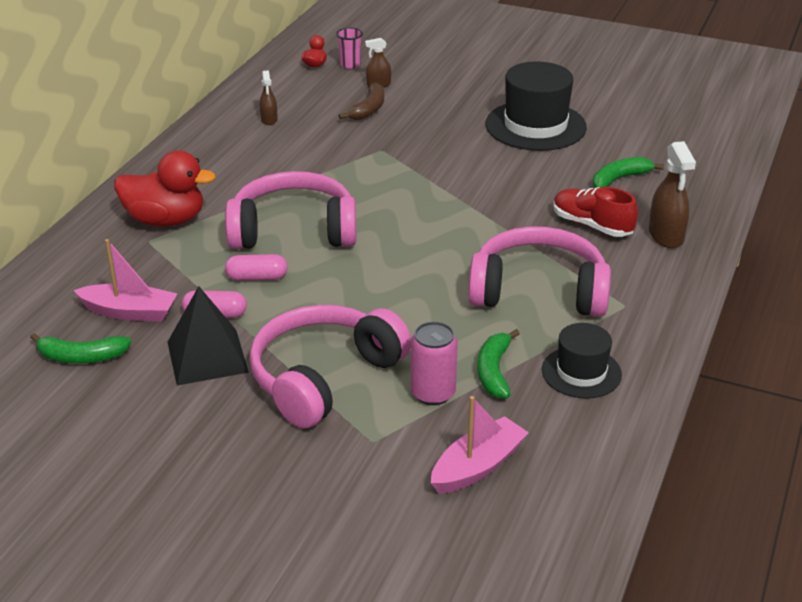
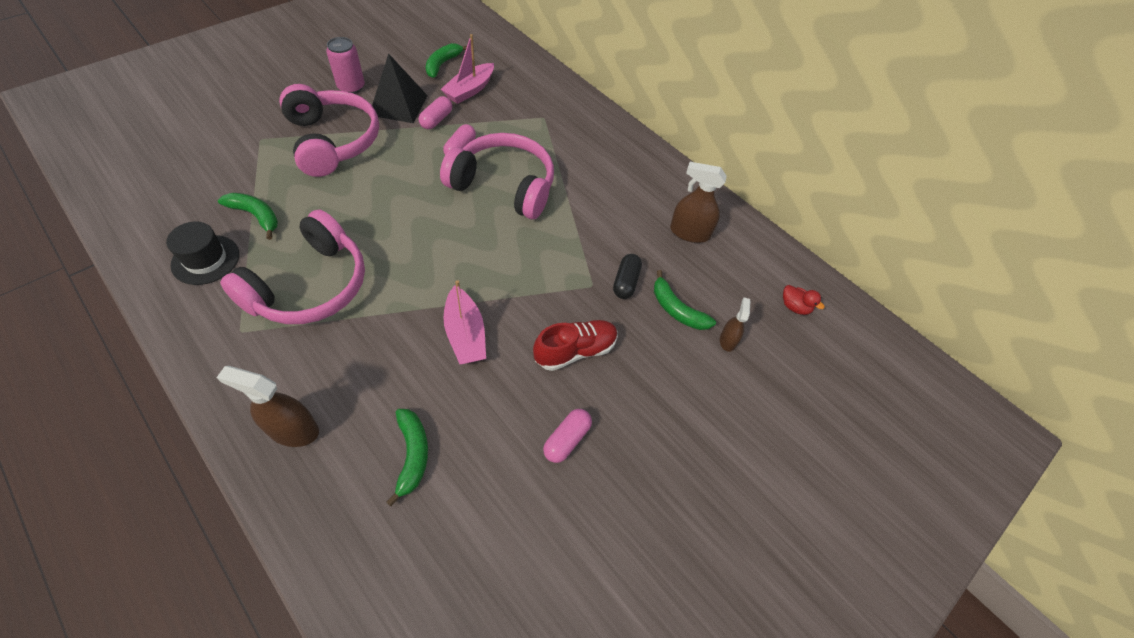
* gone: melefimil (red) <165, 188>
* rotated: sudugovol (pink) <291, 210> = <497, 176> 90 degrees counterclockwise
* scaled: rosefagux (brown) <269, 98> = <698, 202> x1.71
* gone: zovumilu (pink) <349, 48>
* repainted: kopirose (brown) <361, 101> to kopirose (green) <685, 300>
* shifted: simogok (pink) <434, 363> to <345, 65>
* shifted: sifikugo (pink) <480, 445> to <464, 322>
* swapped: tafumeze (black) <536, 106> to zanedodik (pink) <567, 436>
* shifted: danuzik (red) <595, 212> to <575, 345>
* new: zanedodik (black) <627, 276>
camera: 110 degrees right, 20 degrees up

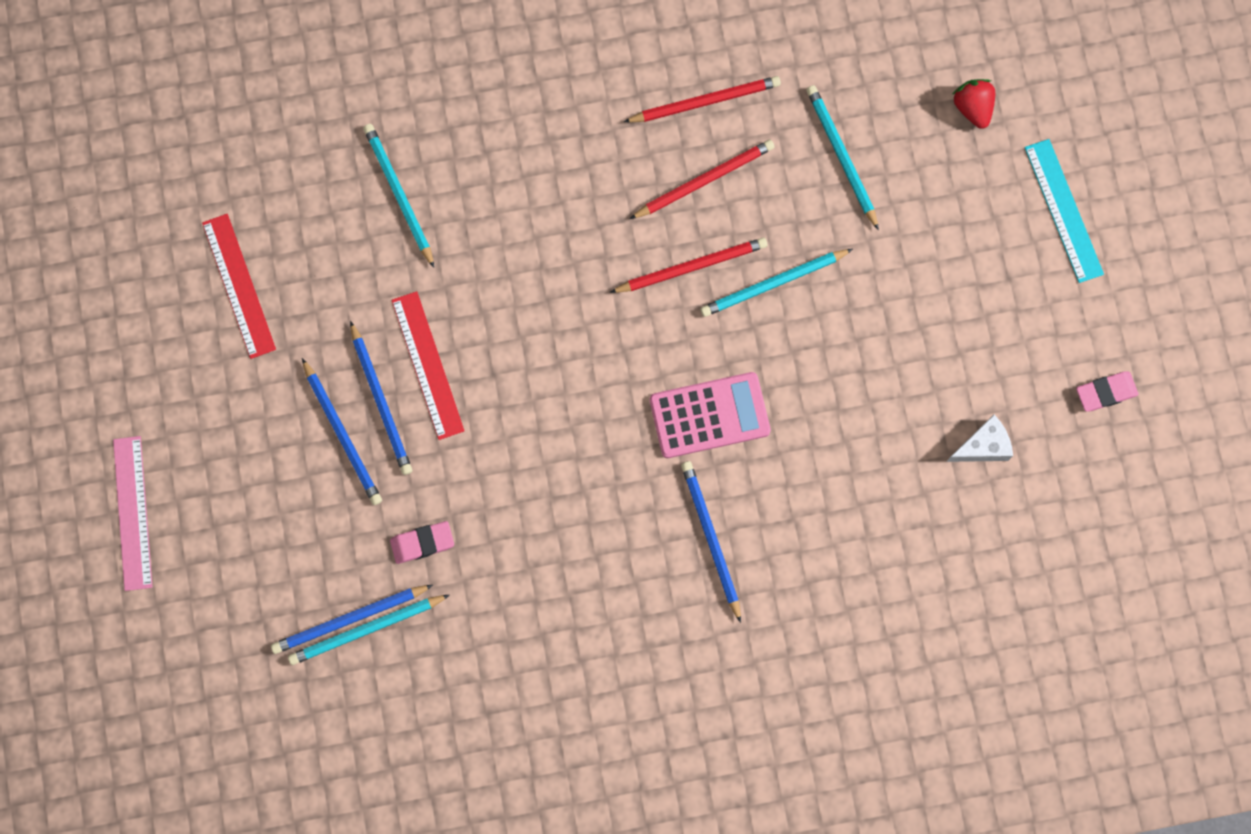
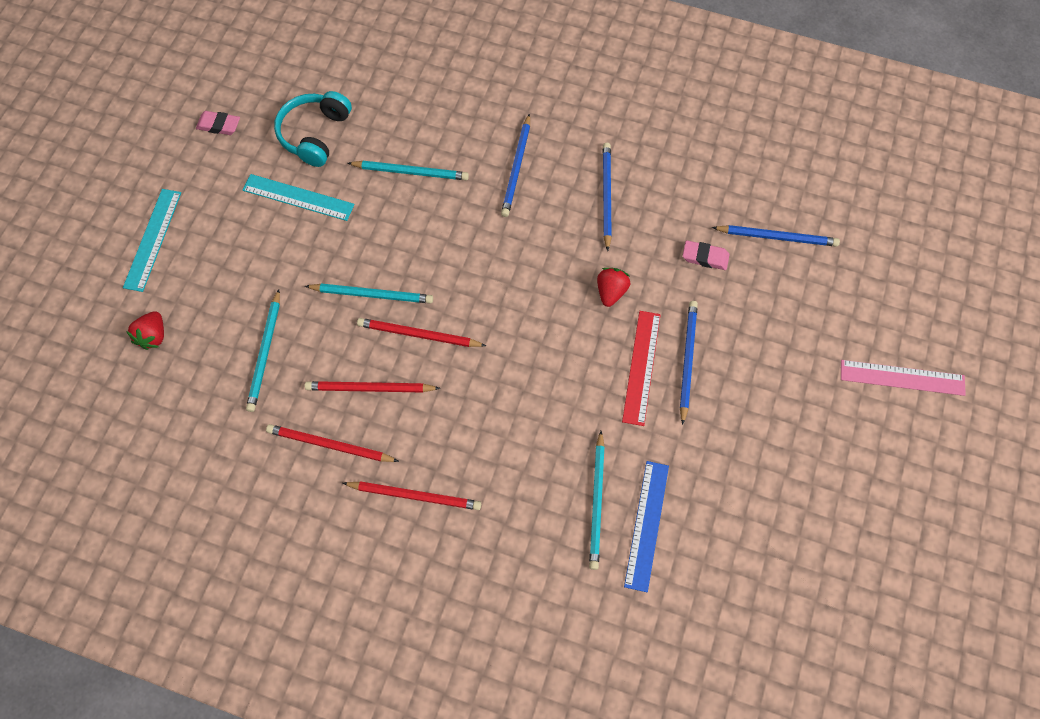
* rotated: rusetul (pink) <133, 513> = <903, 378> 75 degrees clockwise
* gone: rusetul (red) <239, 286>
* shifted: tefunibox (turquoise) <368, 630> to <408, 170>
* shifted: tefunibox (blue) <342, 431> to <607, 197>
* gone: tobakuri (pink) <710, 415>
* swapped: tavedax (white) <980, 438> to sudugovol (turquoise) <313, 129>
* new: rusetul (turquoise) <299, 197>
* new: tefunibox (red) <411, 495>
* new: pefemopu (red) <613, 287>
* new: rusetul (blue) <646, 526>
camera: 150 degrees left, 10 degrees down

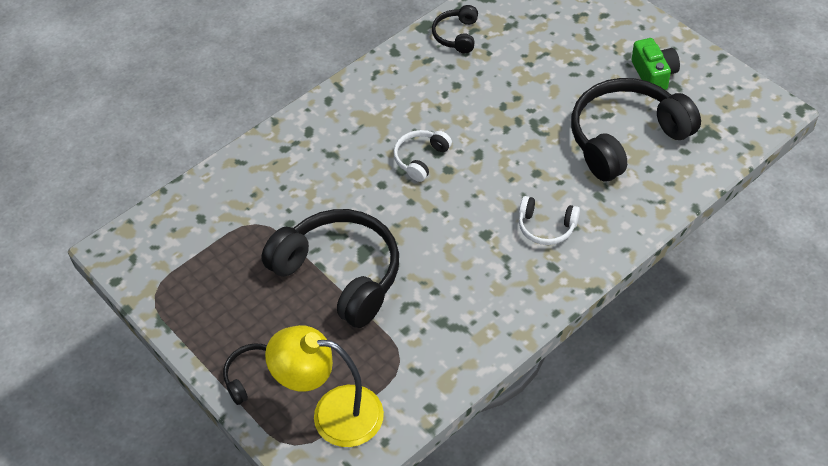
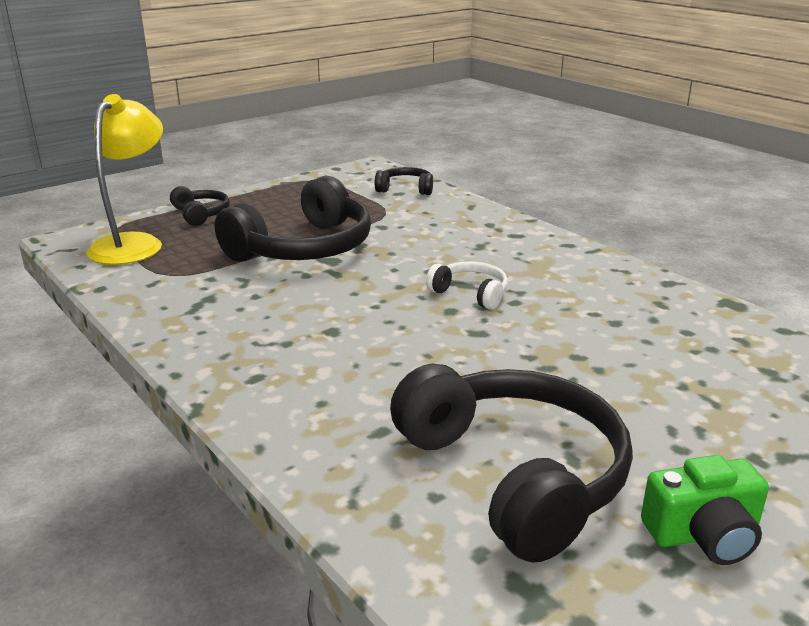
* shifted: sudugovol (black) <455, 29> to <404, 181>
* gone: sudugovol (white) <549, 220>
camera: 90 degrees right, 25 degrees down

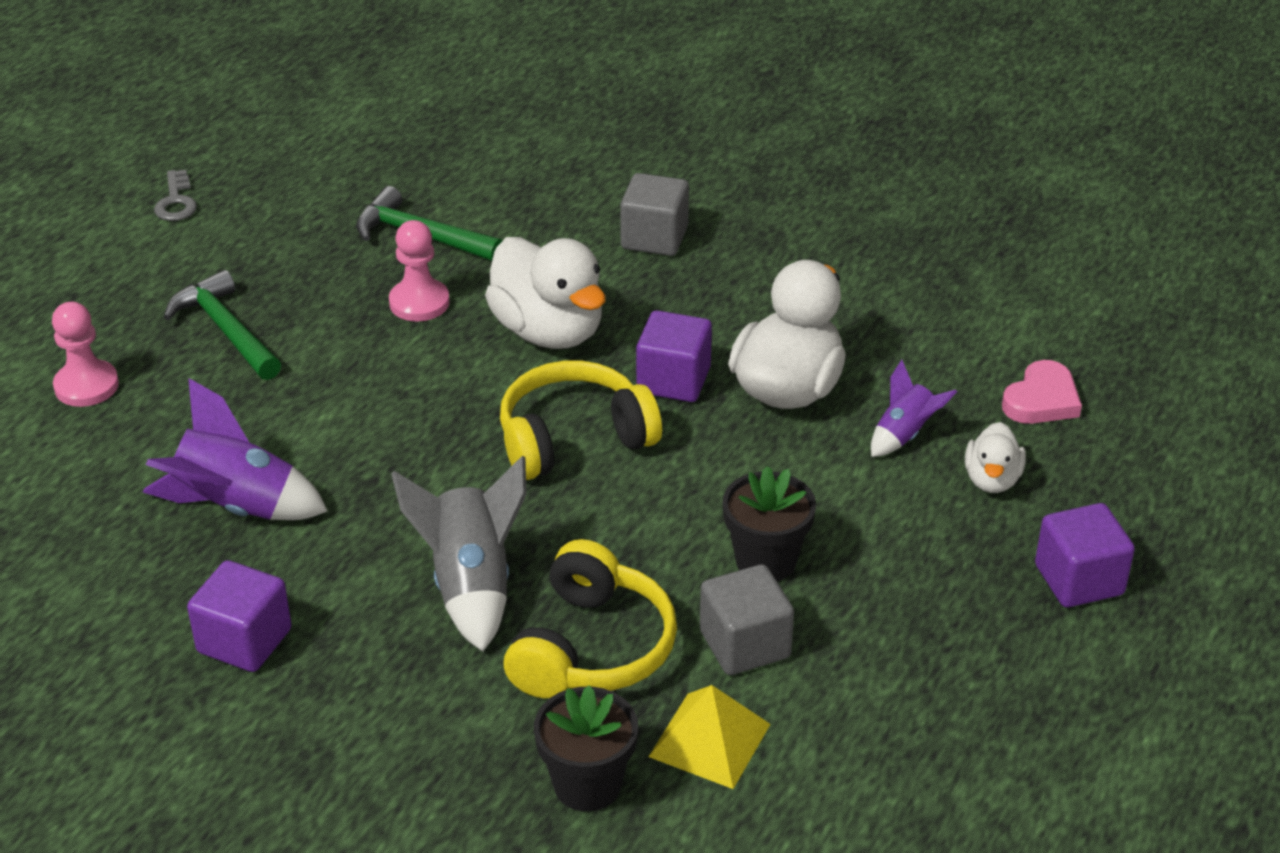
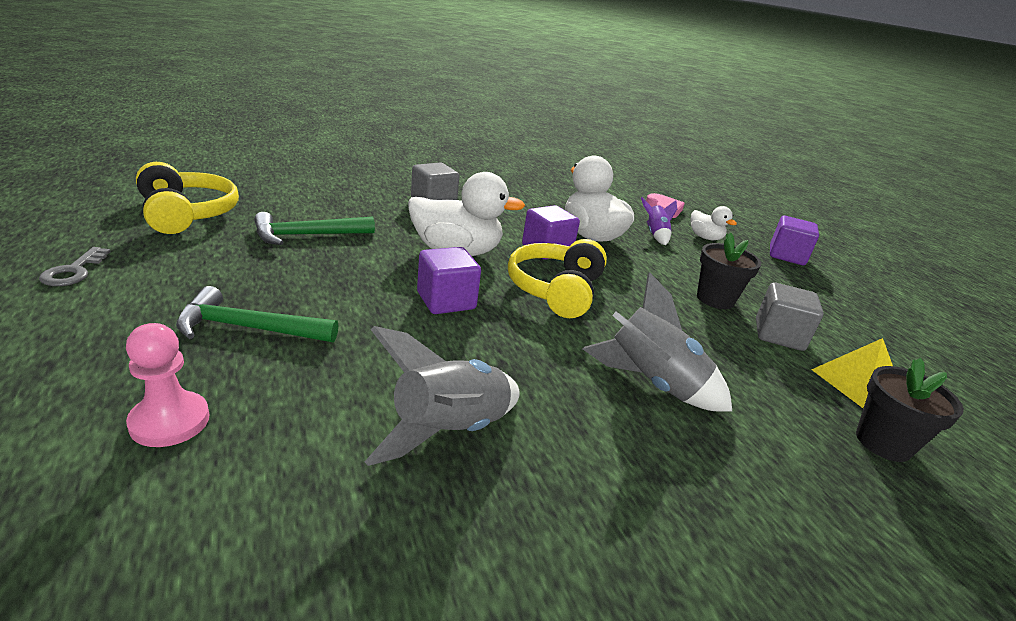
* repainted: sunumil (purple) <235, 449> to sunumil (grey) <442, 396>
* rotated: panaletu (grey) <175, 195> = <75, 266> 60 degrees clockwise
* shifted: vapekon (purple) <239, 616> to <449, 280>
* gone: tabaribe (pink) <419, 271>
* shifted: sudugovol (yellow) <590, 618> to <187, 198>
camera: 55 degrees left, 10 degrees down

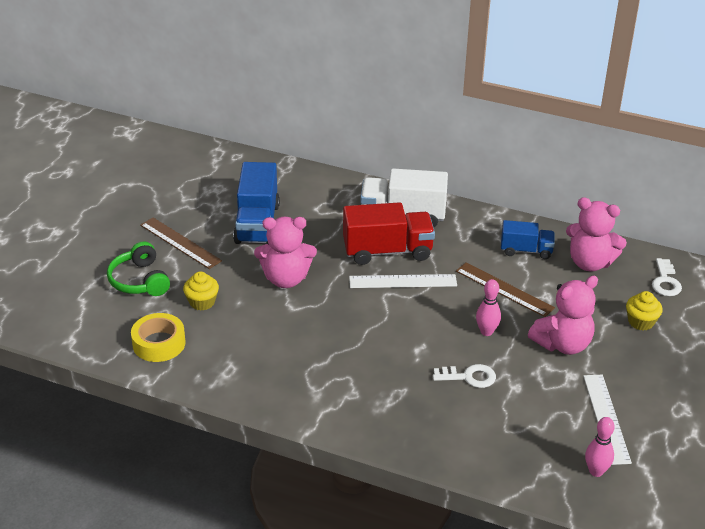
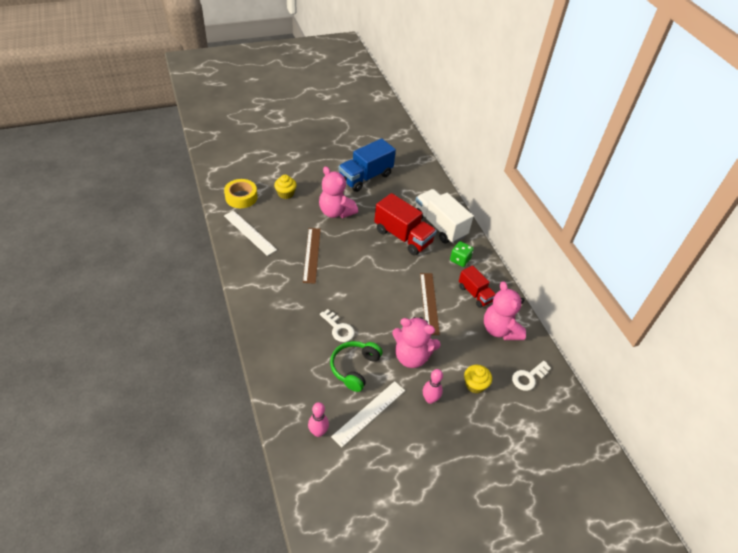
* shifted: sudugovol (green) <138, 268> to <356, 366>
* shifted: rusetul (brown) <181, 243> to <312, 256>
* shifted: rusetul (white) <403, 281> to <250, 233>
* shifted: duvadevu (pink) <488, 307> to <433, 386>
* repainted: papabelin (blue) <528, 239> to papabelin (red) <477, 286>
* new: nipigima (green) <462, 254>
camera: 45 degrees right, 10 degrees up

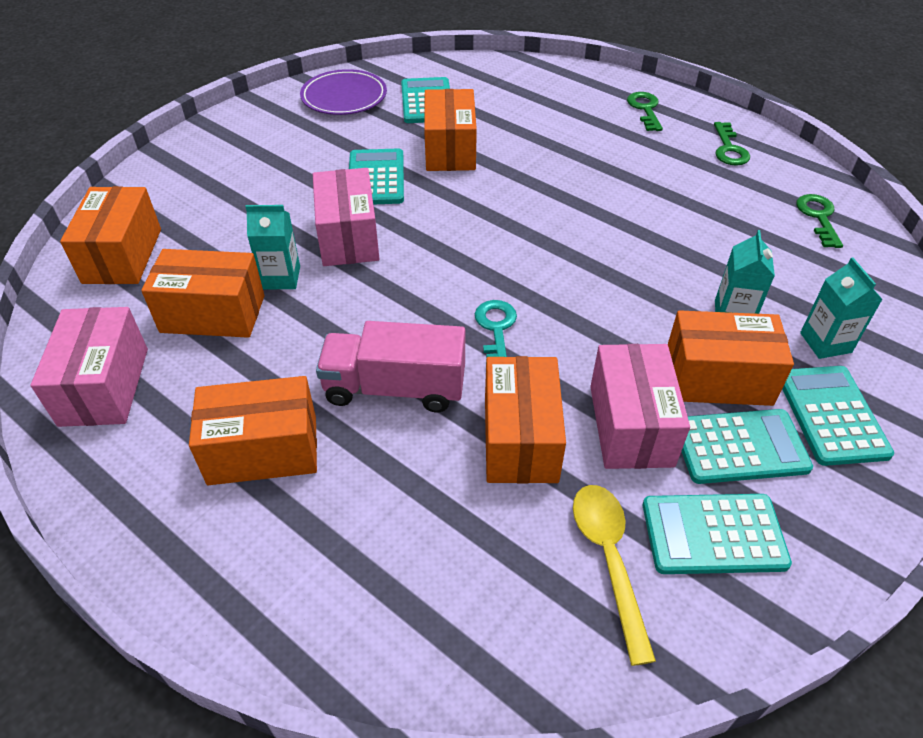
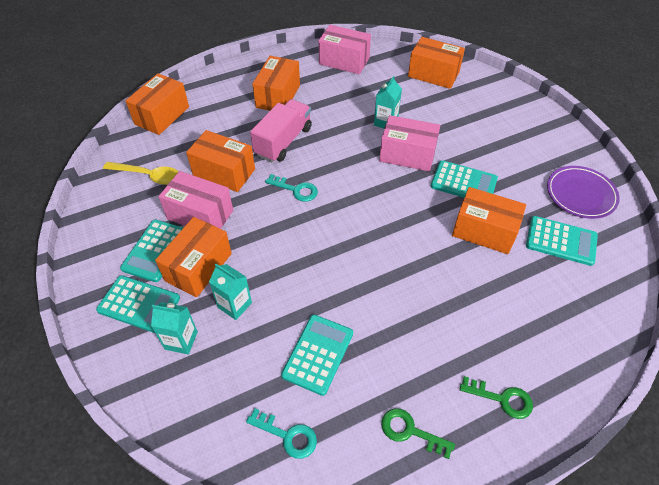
* shifted: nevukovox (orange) <202, 293> to <157, 104>
* shifted: tobakuri (turquoise) <717, 534> to <317, 355>
* repainted: panaletu (green) <819, 221> to panaletu (turquoise) <281, 433>
camera: 115 degrees right, 5 degrees up

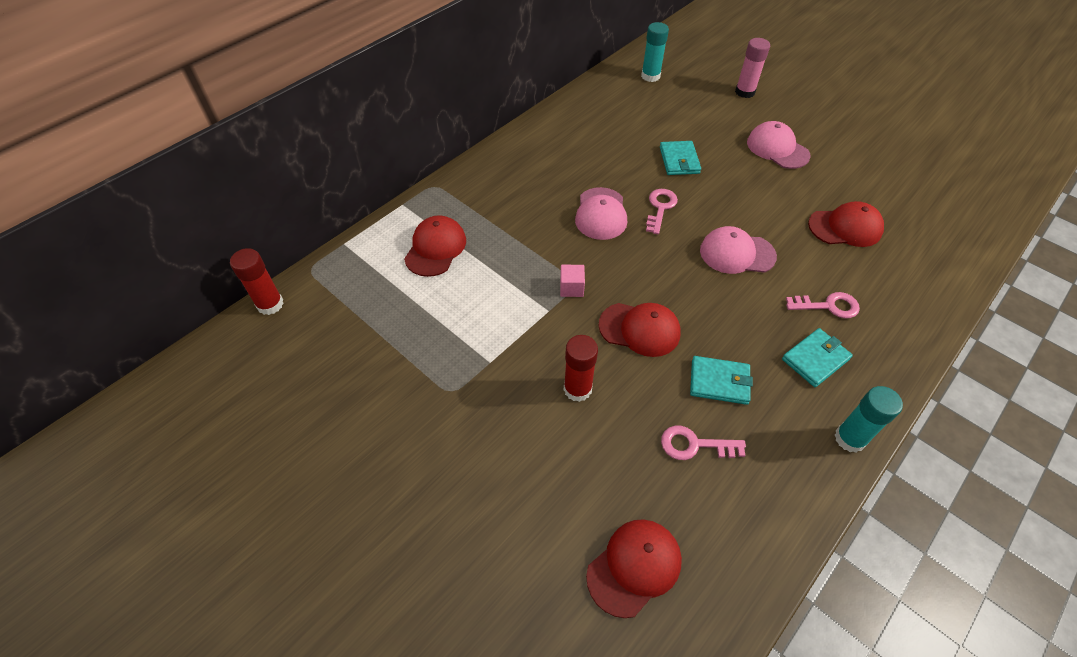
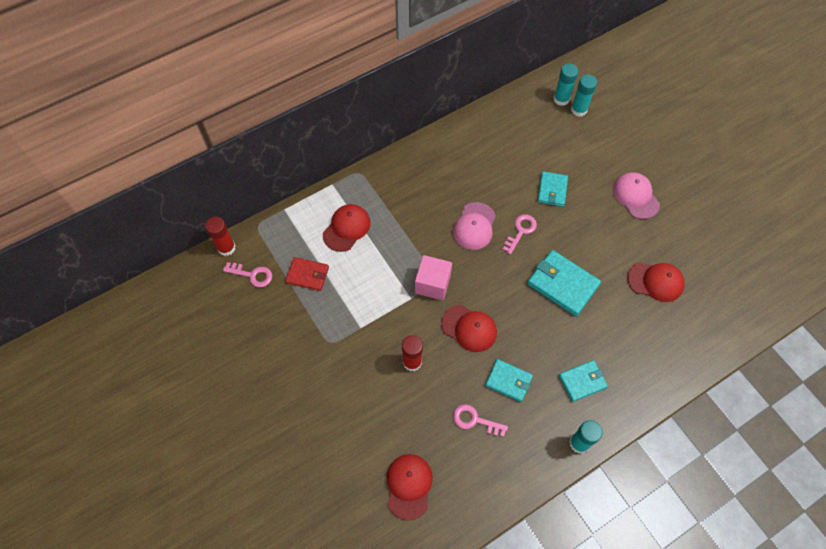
* scaled: vapekon (pink) <572, 281> = <433, 278> x1.79
* rotated: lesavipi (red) <634, 568> = <409, 487> 60 degrees counterclockwise
* swapped: lesavipi (pink) <738, 250> to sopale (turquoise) <564, 283>
* gone: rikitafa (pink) <752, 68>
* shifted: panaletu (pink) <823, 305> to <247, 274>
* new: sopale (red) <307, 274>
* new: rikitafa (turquoise) <584, 95>
camera: 15 degrees right, 10 degrees up

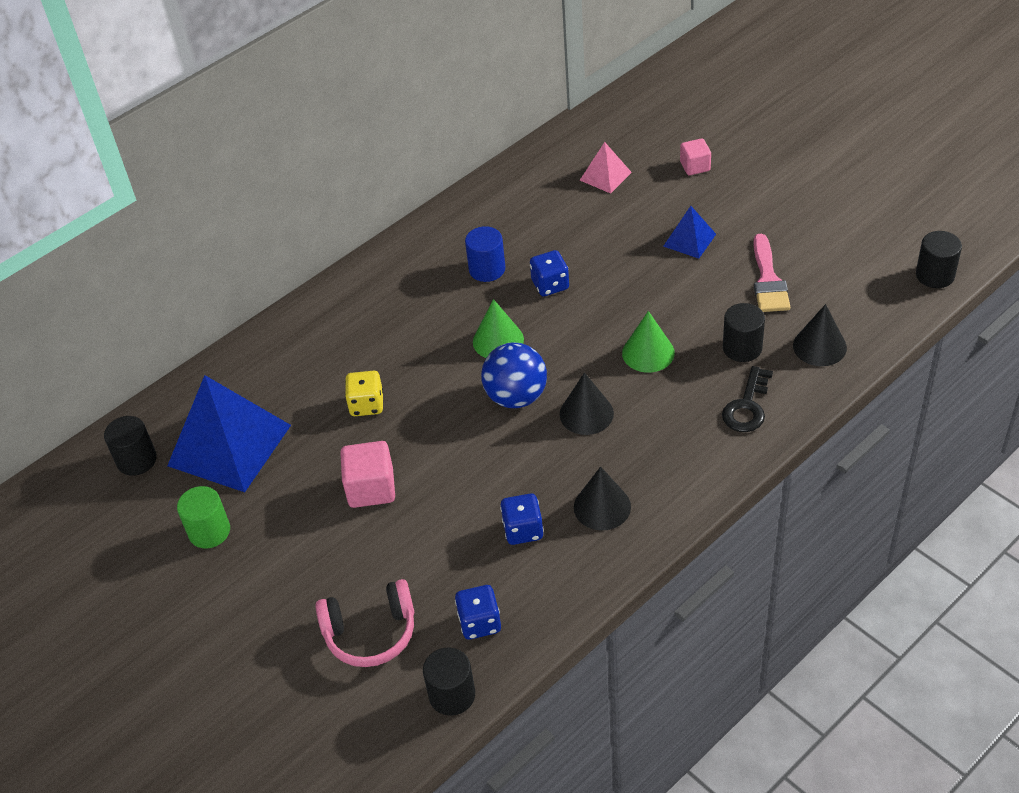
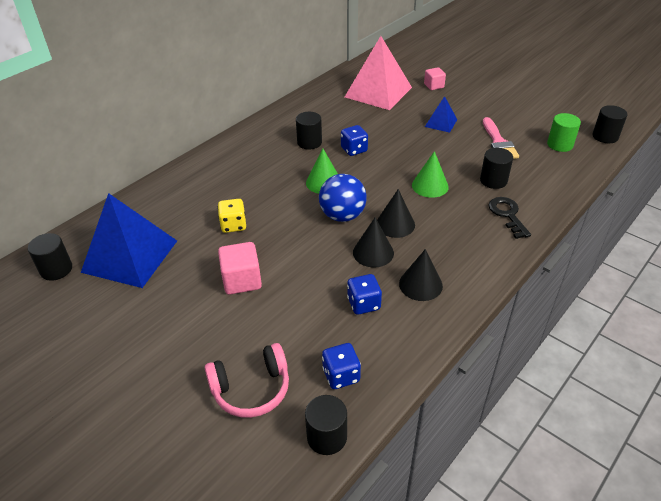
* shifted: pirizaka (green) <203, 517> to <564, 132>
* repainted: pirizaka (blue) <485, 254> to pirizaka (black) <309, 131>
* scaled: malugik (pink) <606, 168> = <378, 73> x2.08
* rotated: panaletu (black) <747, 399> = <509, 218> 150 degrees clockwise
* shifted: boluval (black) <820, 335> to <373, 242>
camera: 10 degrees left, 5 degrees down

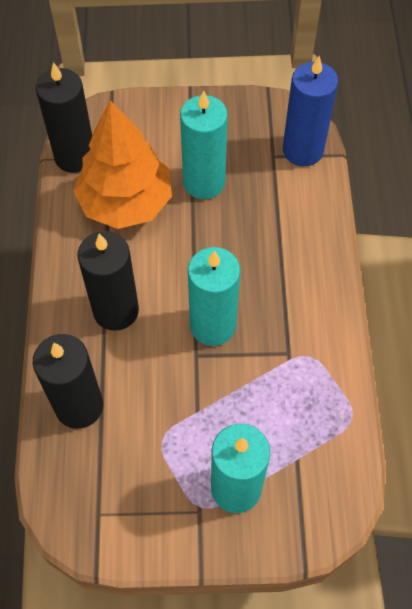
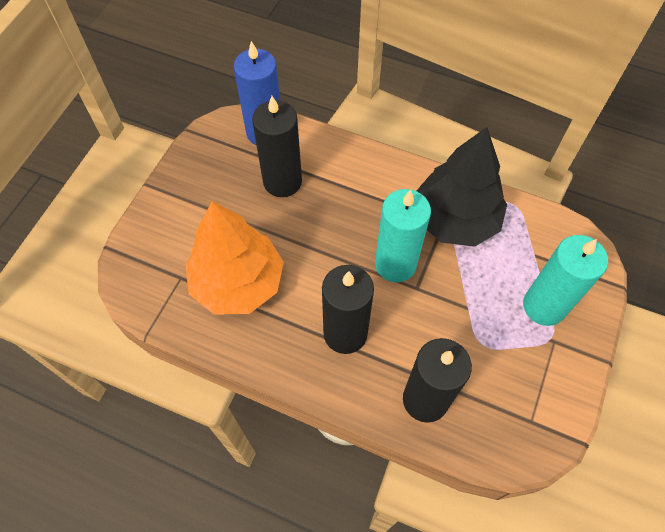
* shifted: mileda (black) <64, 117> to <277, 146>
* gone: mileda (turquoise) <204, 145>
* new: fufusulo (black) <462, 187>
camera: 65 degrees left, 0 degrees up

